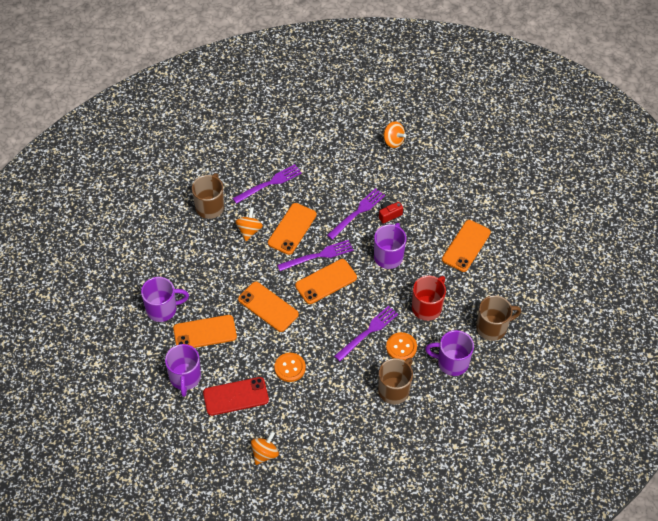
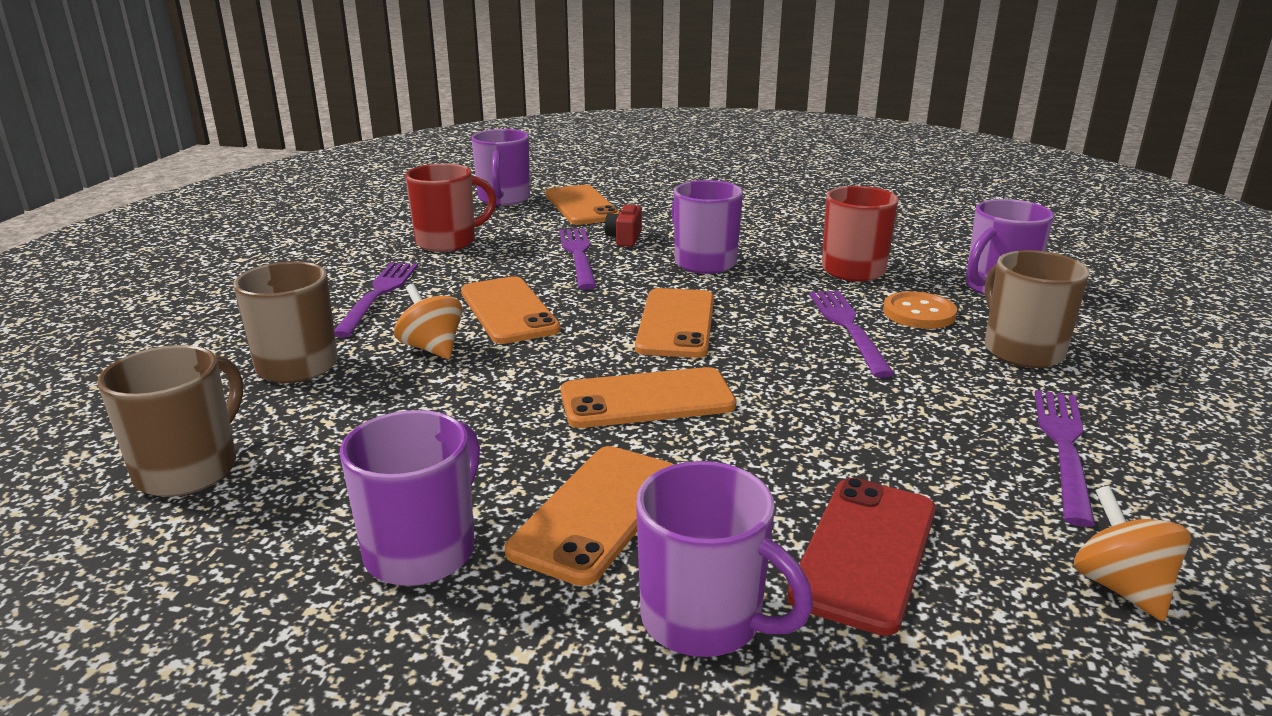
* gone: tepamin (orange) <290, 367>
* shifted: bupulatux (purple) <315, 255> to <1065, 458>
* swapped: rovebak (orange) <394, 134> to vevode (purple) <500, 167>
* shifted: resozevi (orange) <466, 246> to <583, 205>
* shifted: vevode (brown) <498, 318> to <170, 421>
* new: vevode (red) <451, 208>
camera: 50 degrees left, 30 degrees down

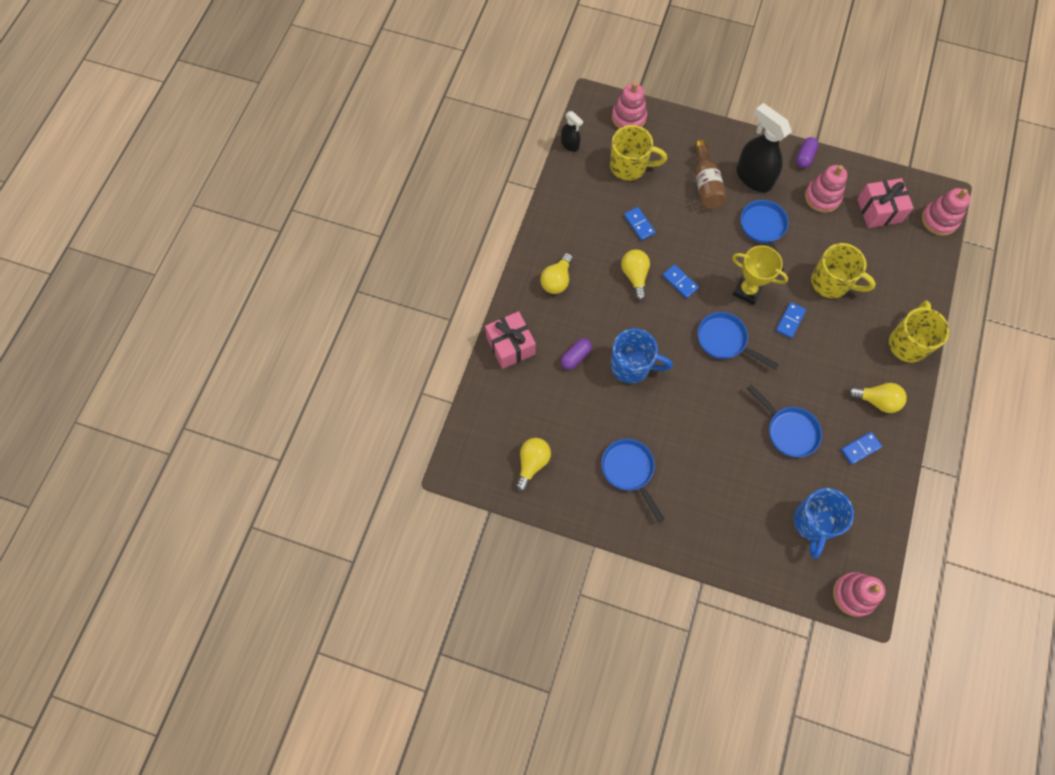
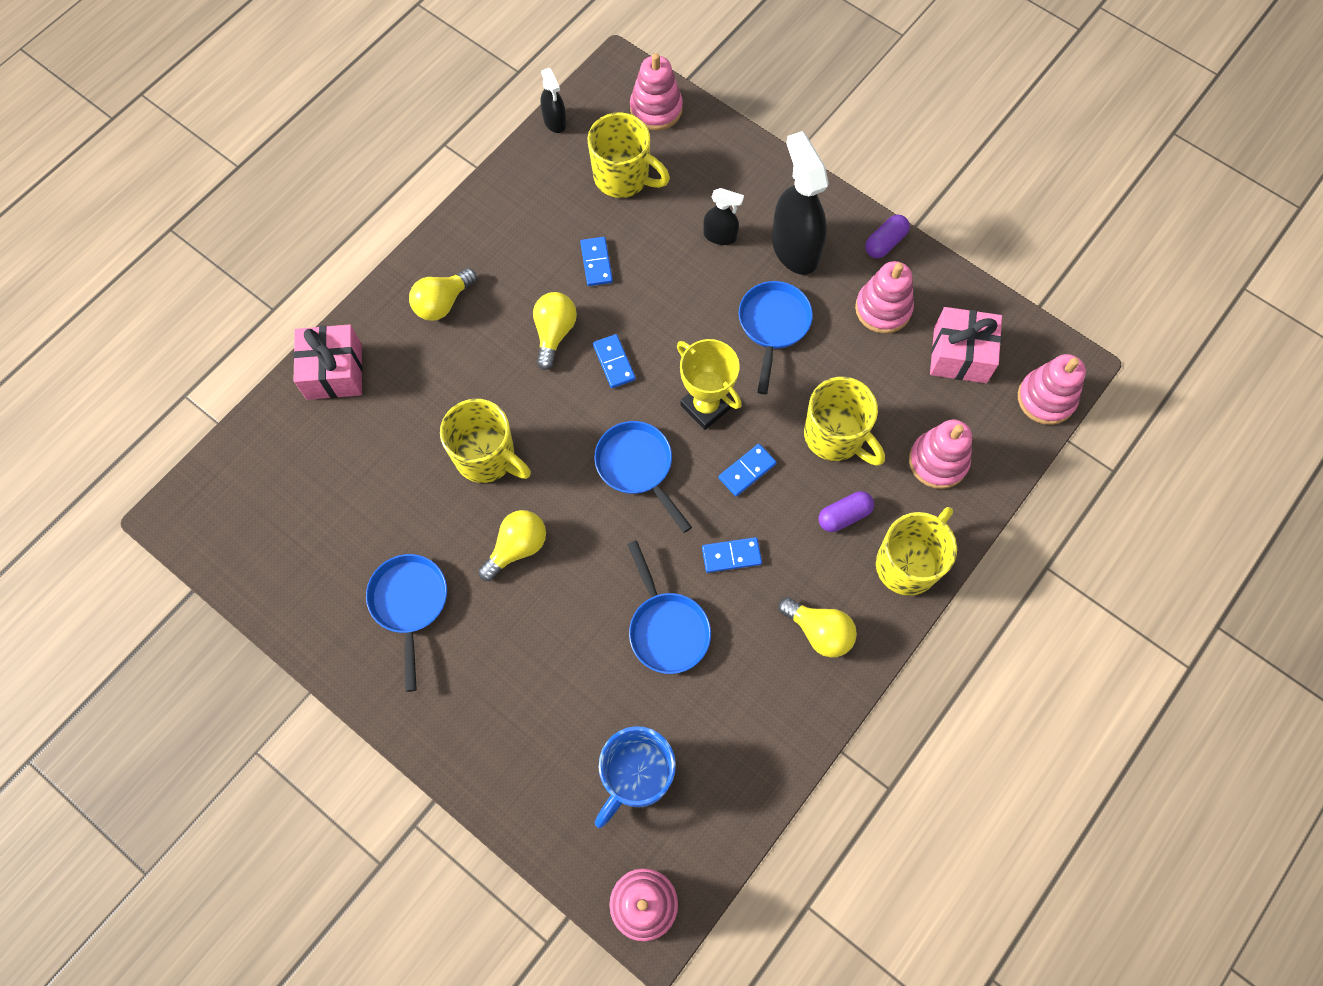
* shifted: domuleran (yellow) <533, 464> to <512, 545>
* shifted: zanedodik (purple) <576, 354> to <846, 511>
* repainted: vevode (blue) <642, 356> to vevode (yellow) <485, 441>
* swapped: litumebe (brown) <711, 174> to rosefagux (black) <723, 216>
* shifted: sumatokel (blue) <861, 448> to <732, 555>
* new: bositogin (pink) <940, 454>
camera: 20 degrees right, 0 degrees up

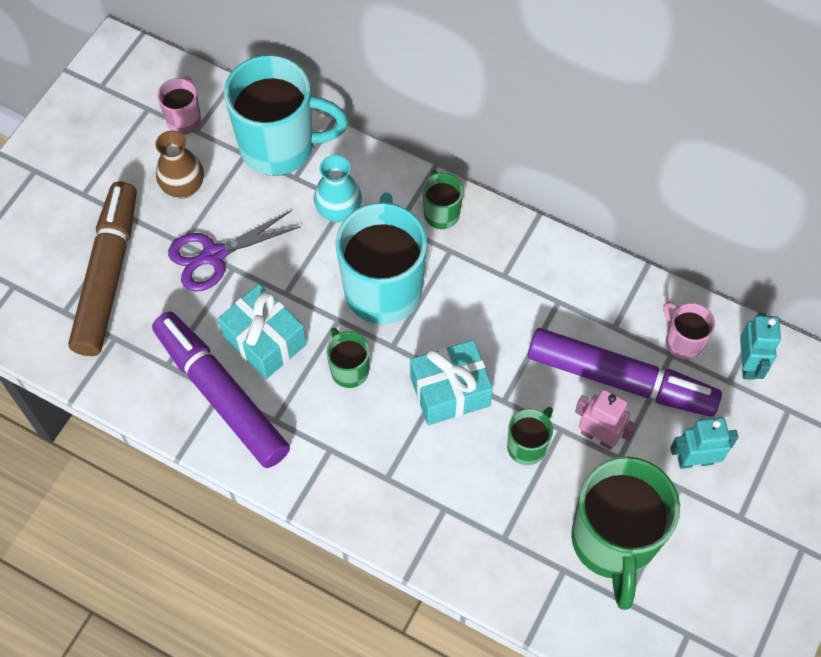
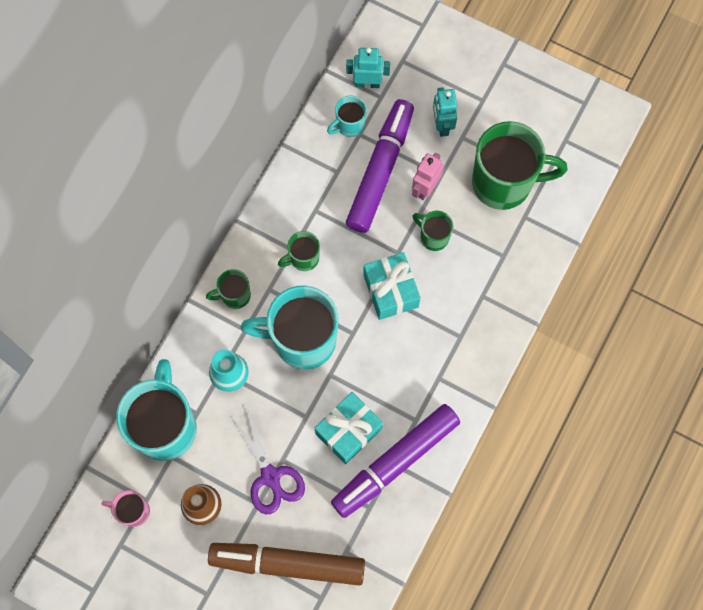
* shifted: vevode (green) <348, 358> to <299, 251>
* repainted: vevode (pink) <689, 331> to vevode (turquoise) <347, 116>
camera: 90 degrees left, 10 degrees up

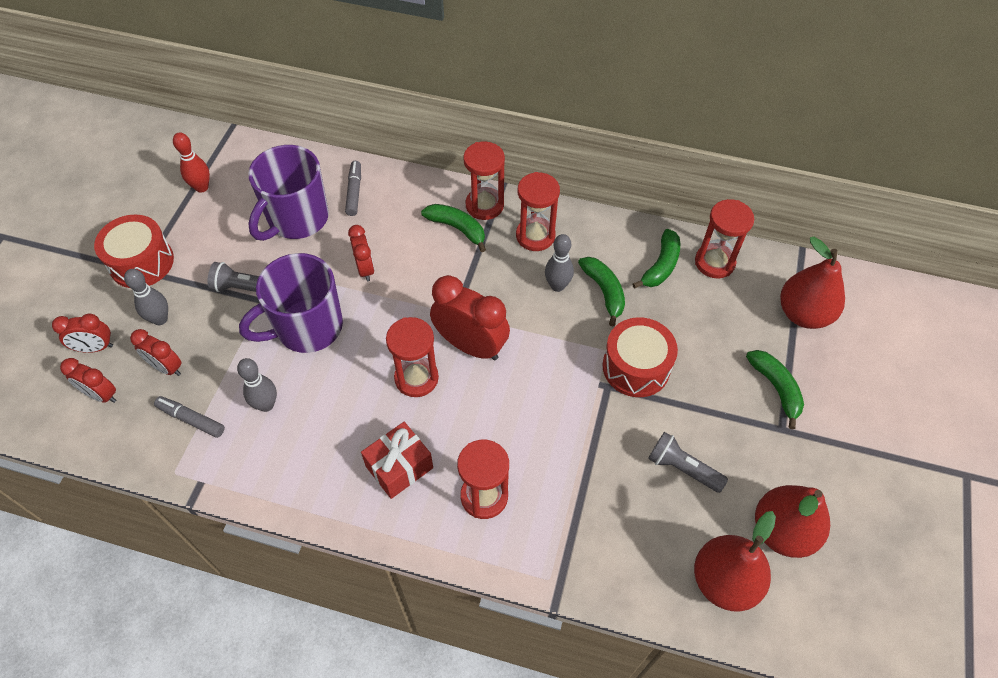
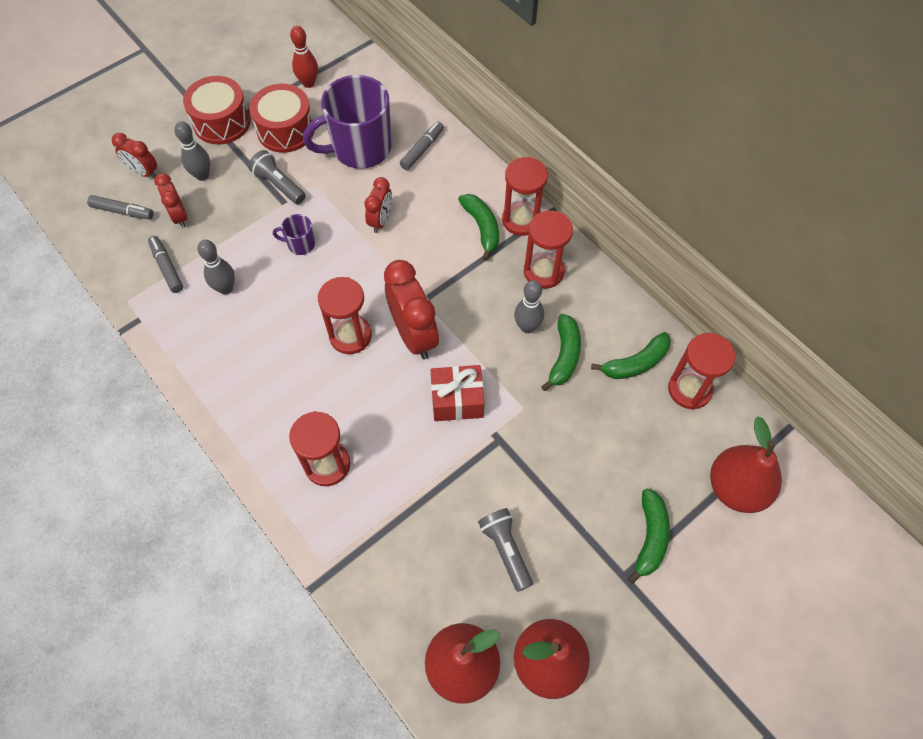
* swapped: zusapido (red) <88, 380> to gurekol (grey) <120, 207>
* scaled: vevode (purple) <291, 303> = <294, 234> x0.44
* shifted: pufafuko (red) <397, 460> to <457, 393>
* shifted: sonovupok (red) <640, 357> to <281, 118>
camera: 35 degrees right, 5 degrees up

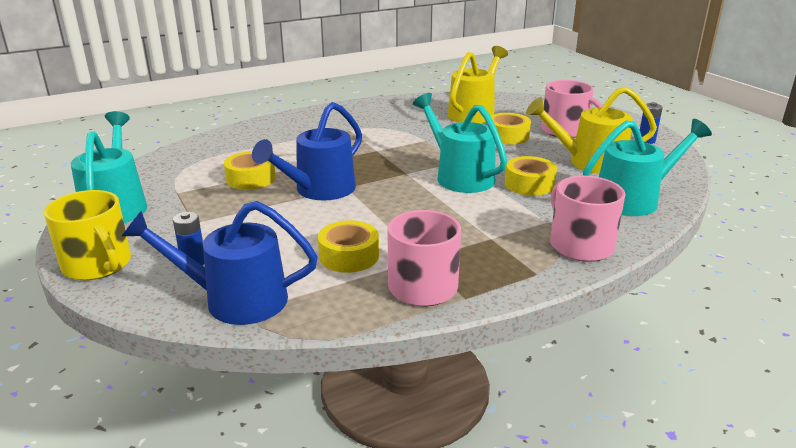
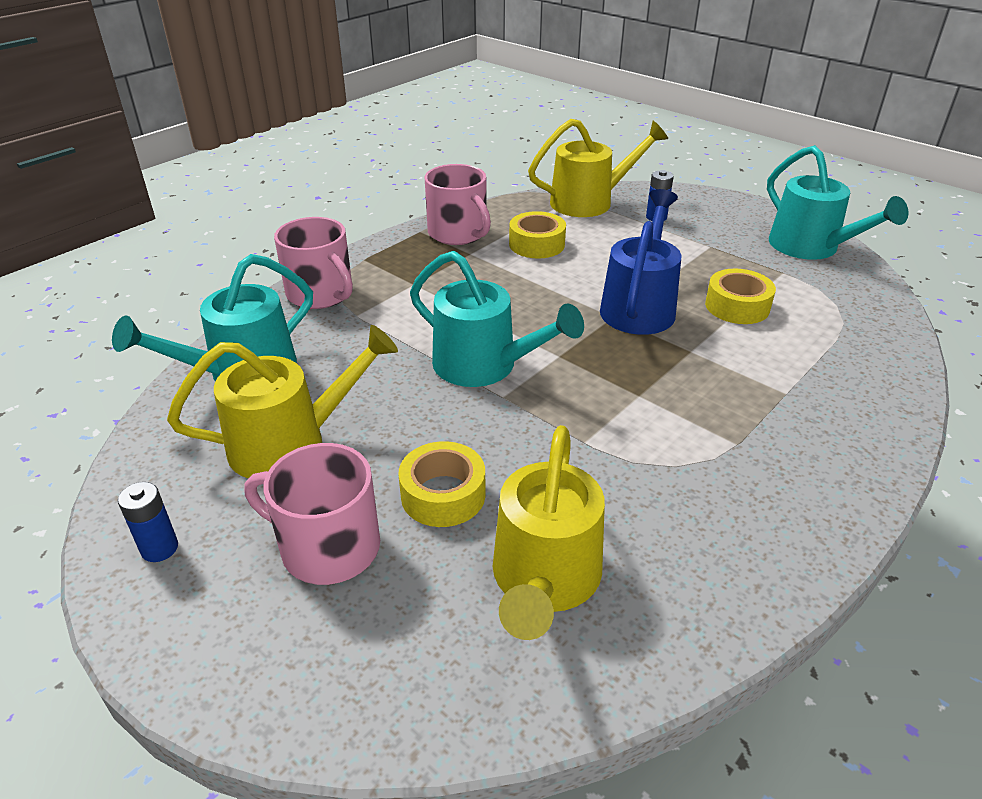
* gone: vevode (yellow) <87, 235>
* repainted: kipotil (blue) <220, 263> to kipotil (yellow) <598, 168>
* gone: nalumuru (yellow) <531, 176>
camera: 160 degrees right, 10 degrees up

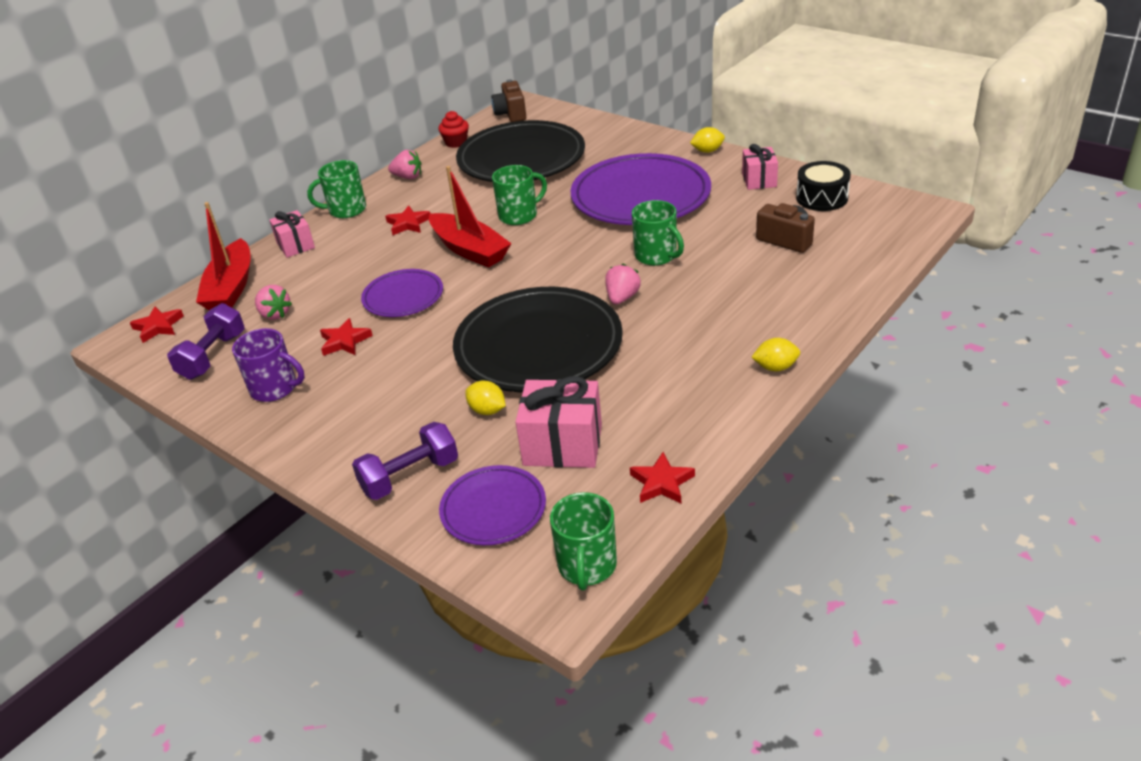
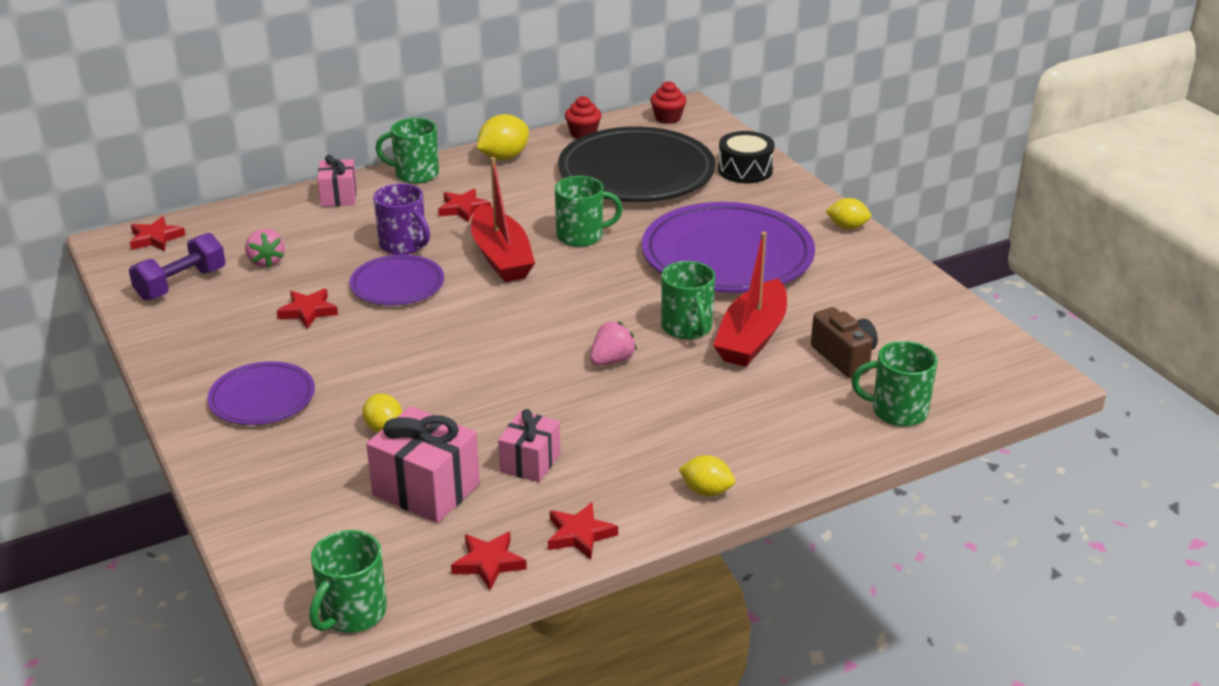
* shifted: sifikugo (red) <223, 256> to <750, 299>
* shifted: vevode (purple) <268, 365> to <401, 219>
* gone: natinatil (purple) <405, 461>
* swapped: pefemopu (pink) <405, 164> to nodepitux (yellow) <503, 137>
* shifted: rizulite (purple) <492, 505> to <261, 393>
* gone: rizulite (black) <538, 339>
* swapped: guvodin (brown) <508, 100> to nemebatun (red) <668, 102>
* shifted: pufafuko (pink) <760, 167> to <529, 445>
* shifted: sonovupok (black) <823, 186> to <746, 157>
* new: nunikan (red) <583, 531>
* new: vevode (green) <894, 383>
camera: 20 degrees right, 5 degrees down

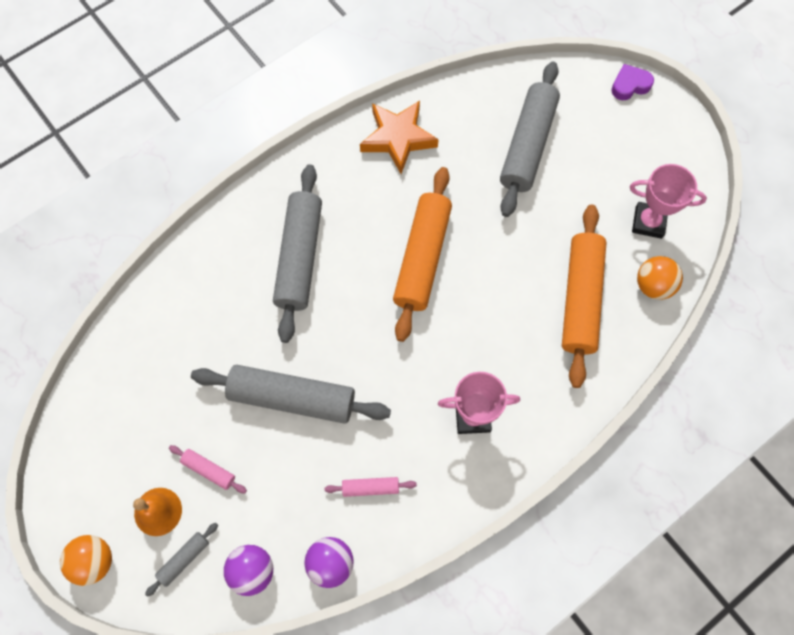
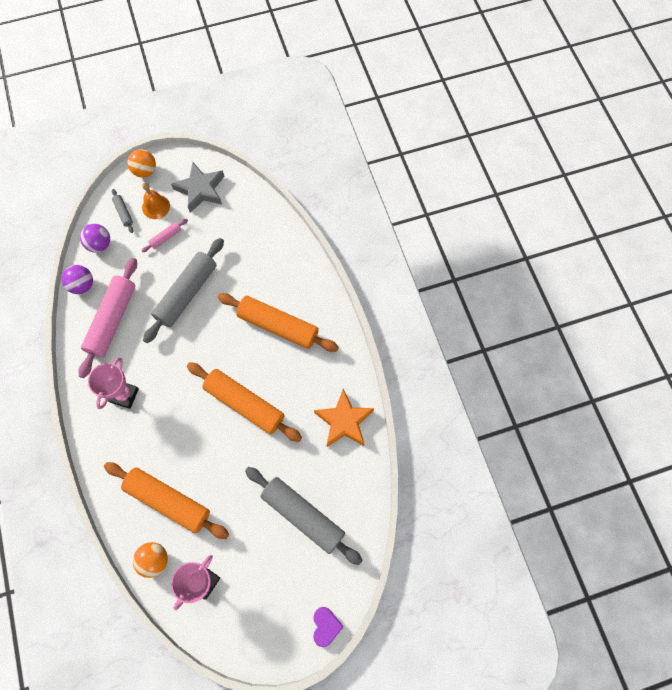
* repainted: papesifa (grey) <297, 253> to papesifa (orange) <278, 322>
* scaled: papesifa (pink) <371, 487> = <107, 318> x2.27
* new: nunikan (grey) <197, 187>
camera: 110 degrees right, 0 degrees up

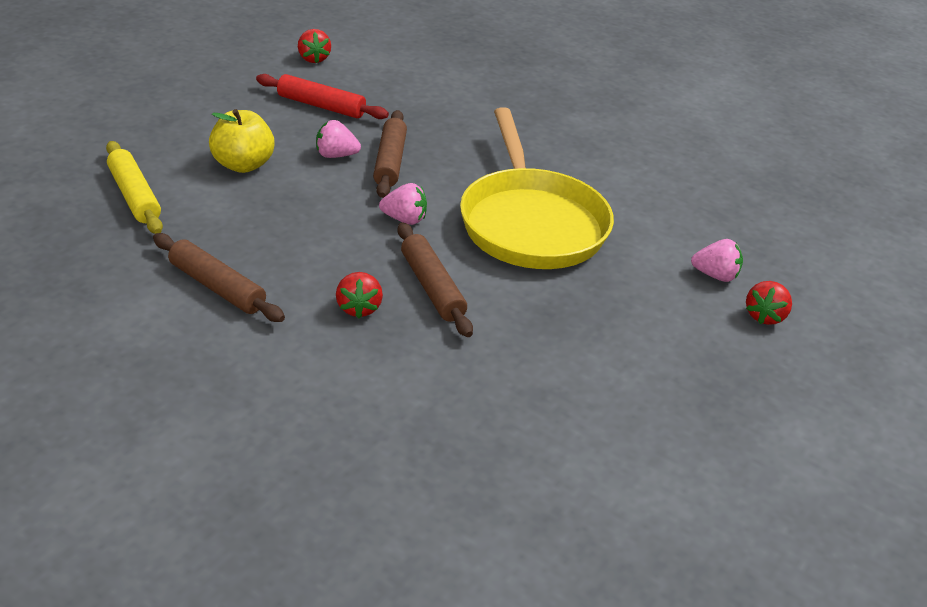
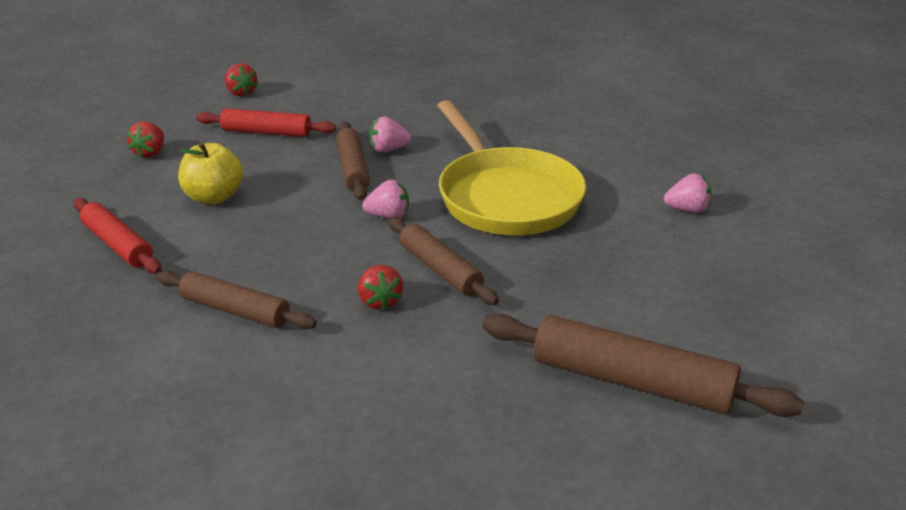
* repainted: papesifa (yellow) <134, 187> to papesifa (red) <117, 235>
* shifted: pefemopu (pink) <338, 139> to <390, 135>
* shifted: pefemopu (red) <769, 303> to <145, 140>
* new: papesifa (brown) <643, 365>
camera: 10 degrees left, 5 degrees down

